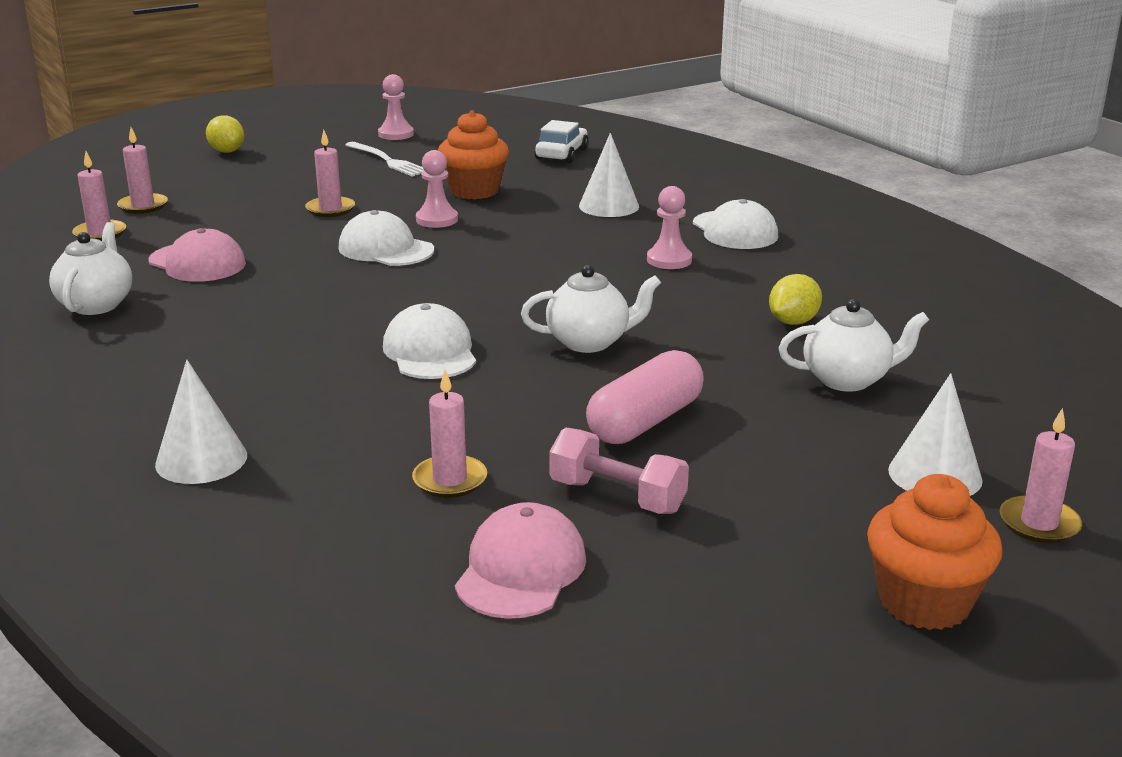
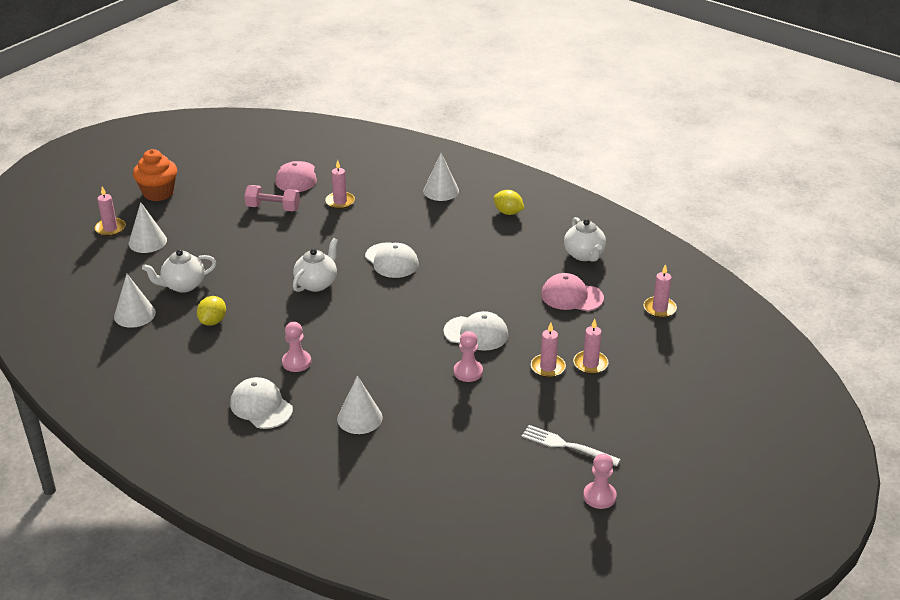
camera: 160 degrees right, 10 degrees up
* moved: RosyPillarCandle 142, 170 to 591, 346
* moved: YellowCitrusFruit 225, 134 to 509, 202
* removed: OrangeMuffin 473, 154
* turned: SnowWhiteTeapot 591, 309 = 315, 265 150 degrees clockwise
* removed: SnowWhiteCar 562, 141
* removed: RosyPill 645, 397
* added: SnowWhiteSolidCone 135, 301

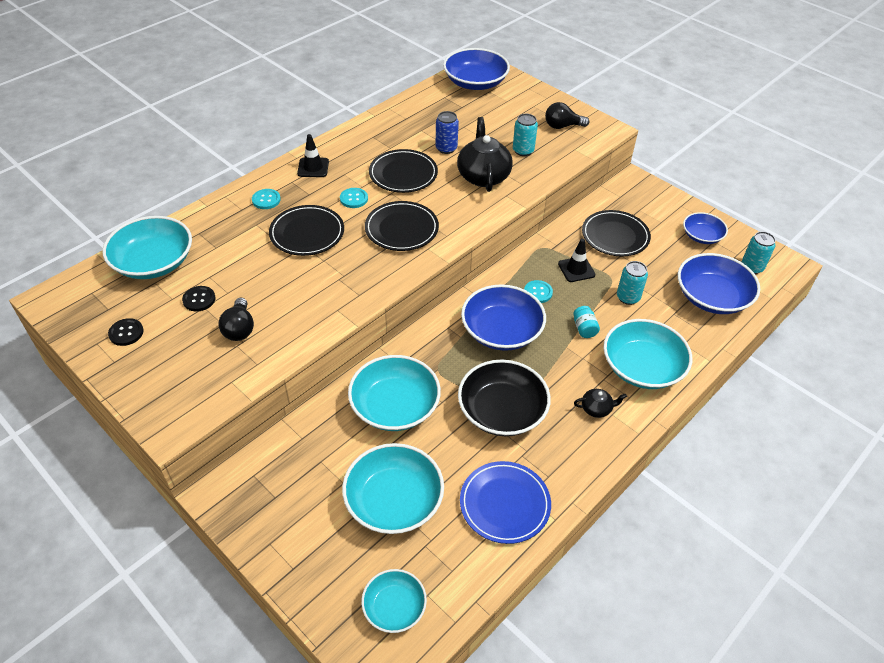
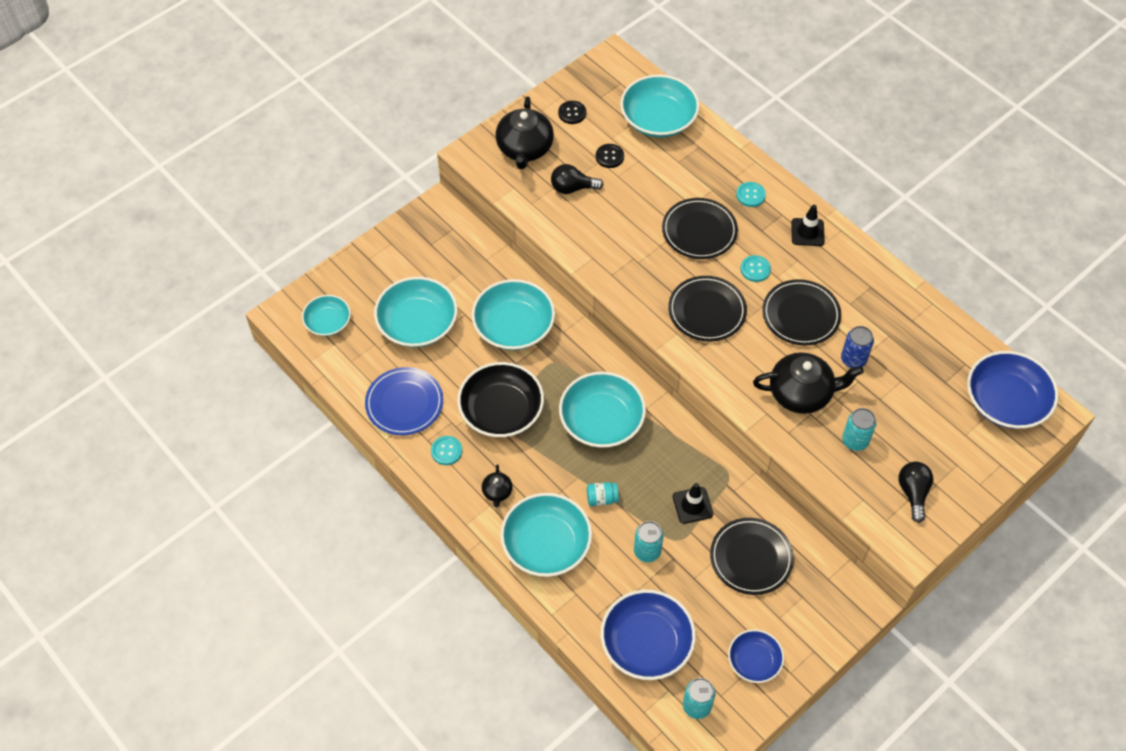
camera: 95 degrees right, 10 degrees up
* recoloured: CobaltBowl 503, 317 to AquaBowl 602, 410
* moved: AquaButton 538, 291 to 446, 450
* added: BlackTeapot 525, 132

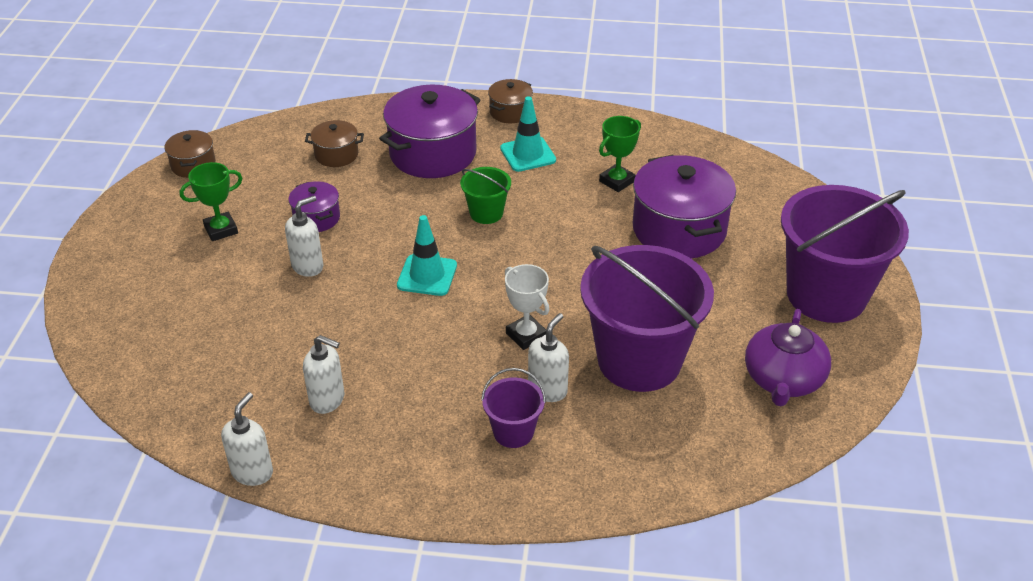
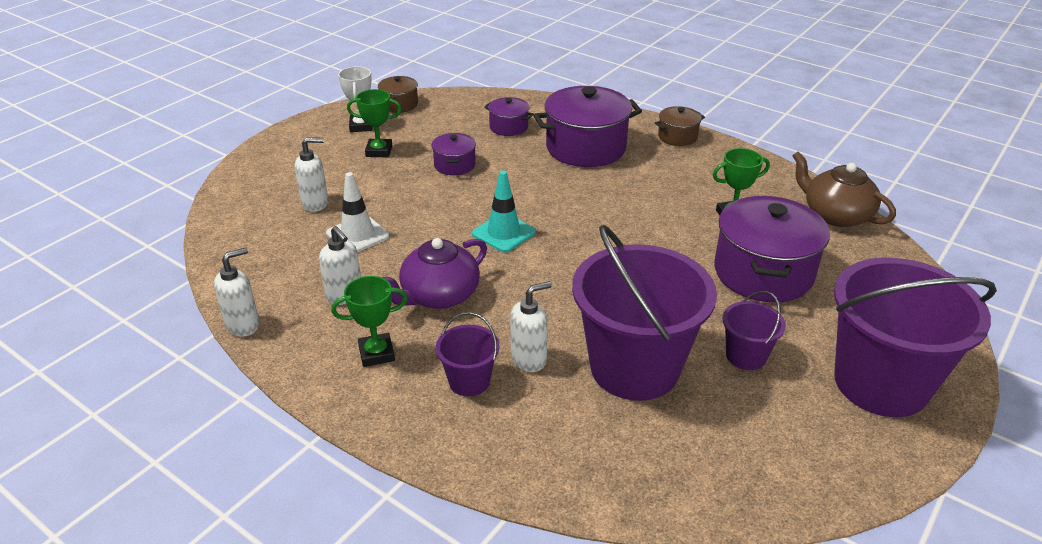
camera: 30 degrees right, 5 degrees down
* moved: SnowWhiteSoapPump 304, 236 to 311, 174
* recoloured: RussetPot 334, 143 to RoyalPurplePot 509, 116
* removed: GreenSandBucket 485, 195
* removed: AquaTrafficCone 528, 134
* moved: SnowWhiteAwardCup 527, 307 to 355, 99
* moved: RoyalPurpleTeapot 788, 357 to 434, 273
* added: SnowWhiteTrafficCone 357, 212
* added: GreenAwardCup 369, 321
* added: RoyalPurpleSandBucket 754, 330
* added: RussetTeapot 844, 189

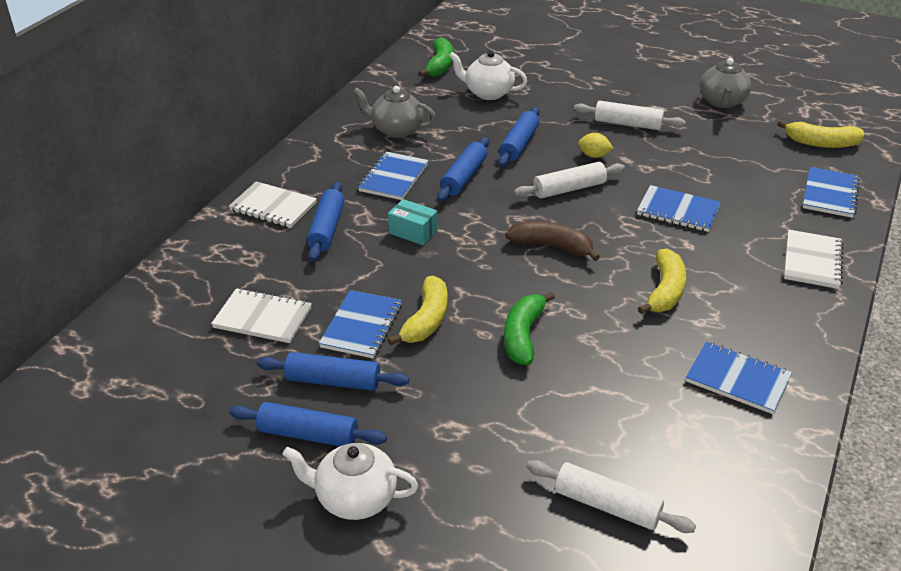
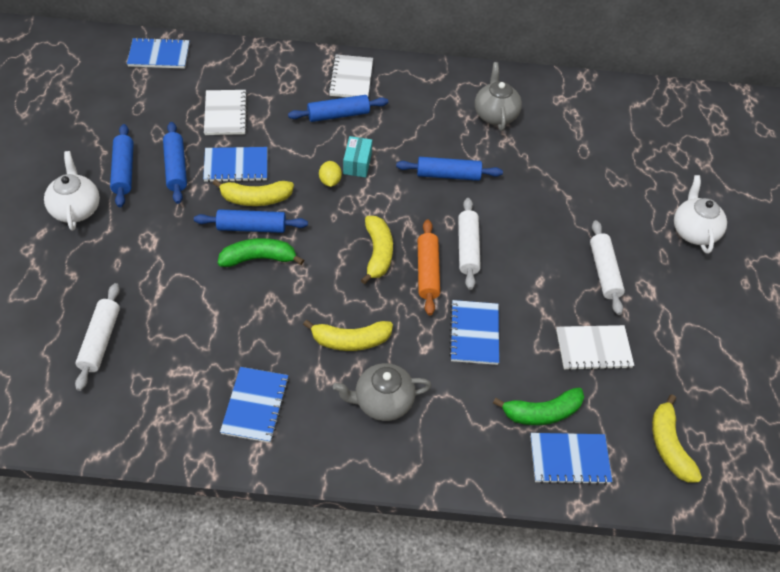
camera: 65 degrees right, 15 degrees up
* moved: CobaltExerciseBook 393, 175 to 158, 53
* moved: GreenBanana 436, 57 to 538, 406
* moved: SnowWhiteTeapot 488, 75 to 700, 214
* moved: CobaltDoughRoller 519, 137 to 251, 221
* recoloured: RussetBanana 553, 241 to YellowBanana 377, 250
* turned: SnowWhiteDoughRoller 569, 180 = 469, 244 45 degrees clockwise
* moved: YellowCitrusFruit 595, 145 to 330, 174
* moved: GrayTeapot 725, 83 to 382, 392
* moved: SnowWhiteExerciseBook 813, 259 to 595, 348
* added: OrangeDoughRoller 429, 267

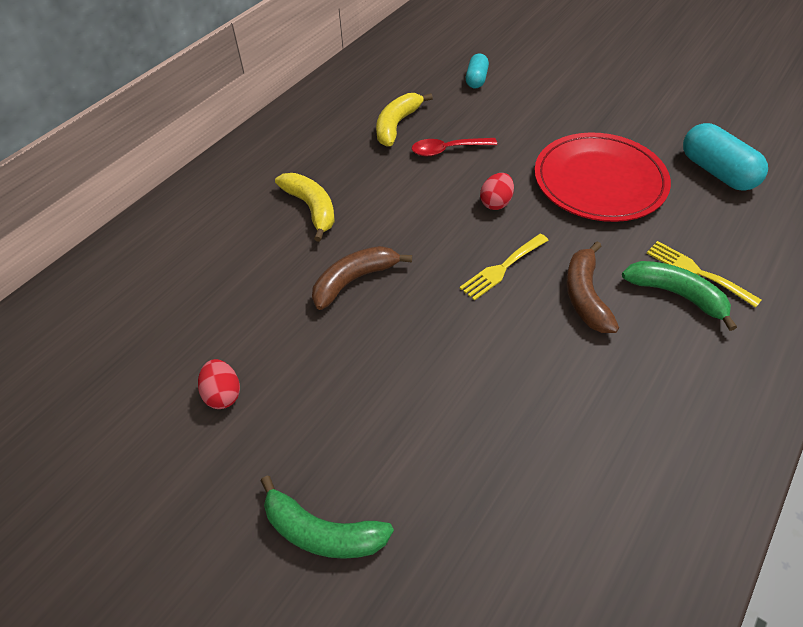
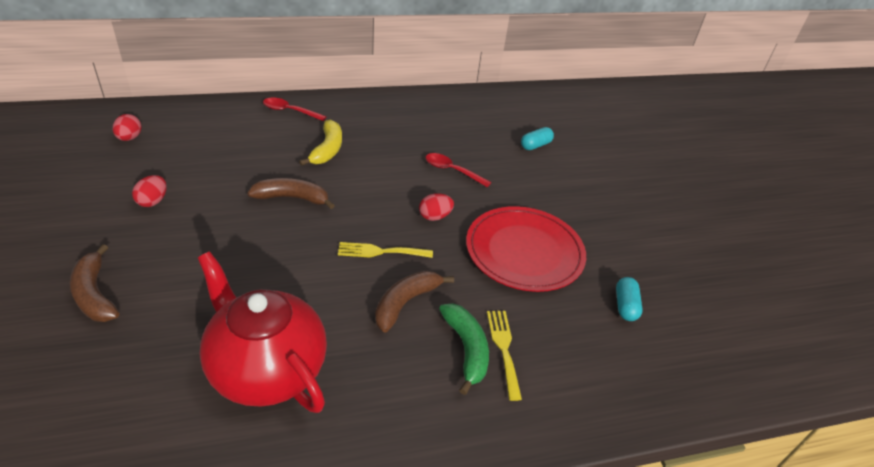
camera: 35 degrees right, 10 degrees down
* recoloured: GreenBanana 327, 517 to RussetBanana 94, 283
* removed: YellowBanana 404, 119
* resized: AquaPill 725, 157 = 629, 299 x0.59
* added: RedToyEgg 127, 127
* added: RedTeapot 262, 332
* added: RedSpoon 295, 109

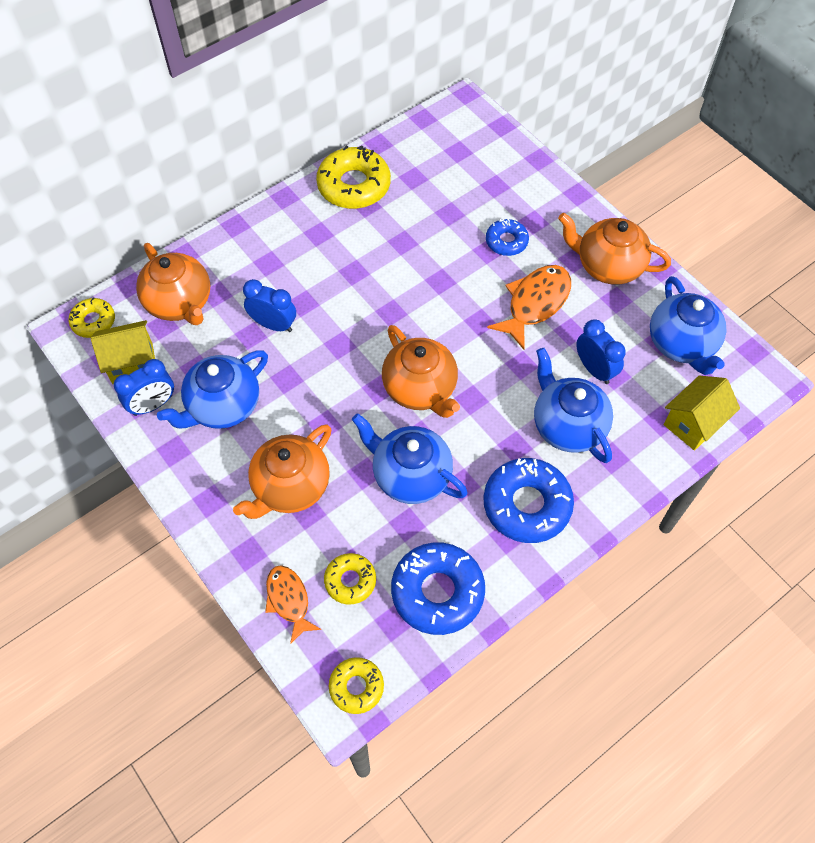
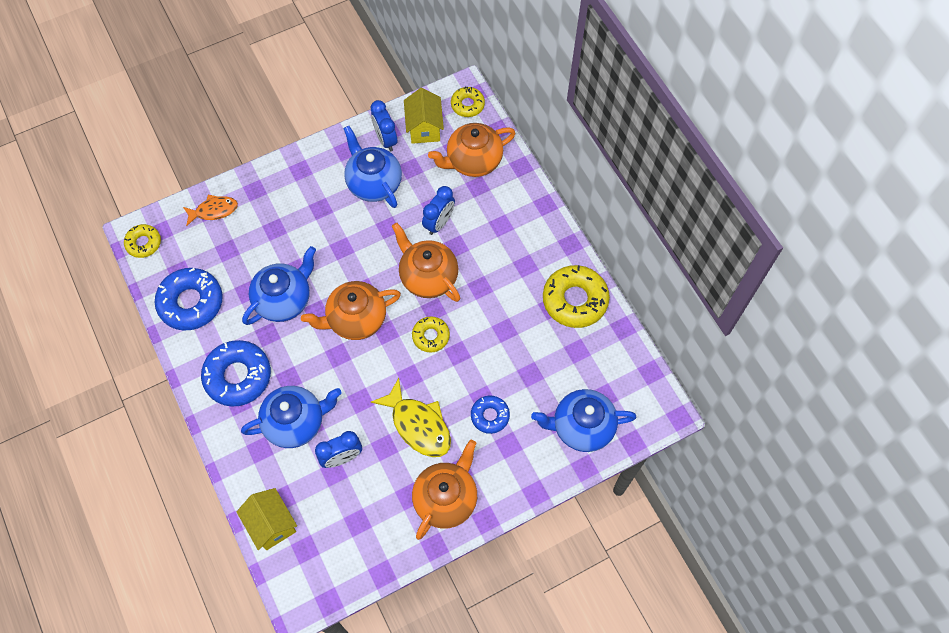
camera: 100 degrees right, 5 degrees up
* moved: OrangeTeapot 282, 471 to 426, 262
* moved: YellowDoughnut 350, 579 to 431, 334
* recoloured: OrangeFish 529, 307 to YellowFish 411, 417
* moved: CobaltTeapot 688, 325 to 583, 420

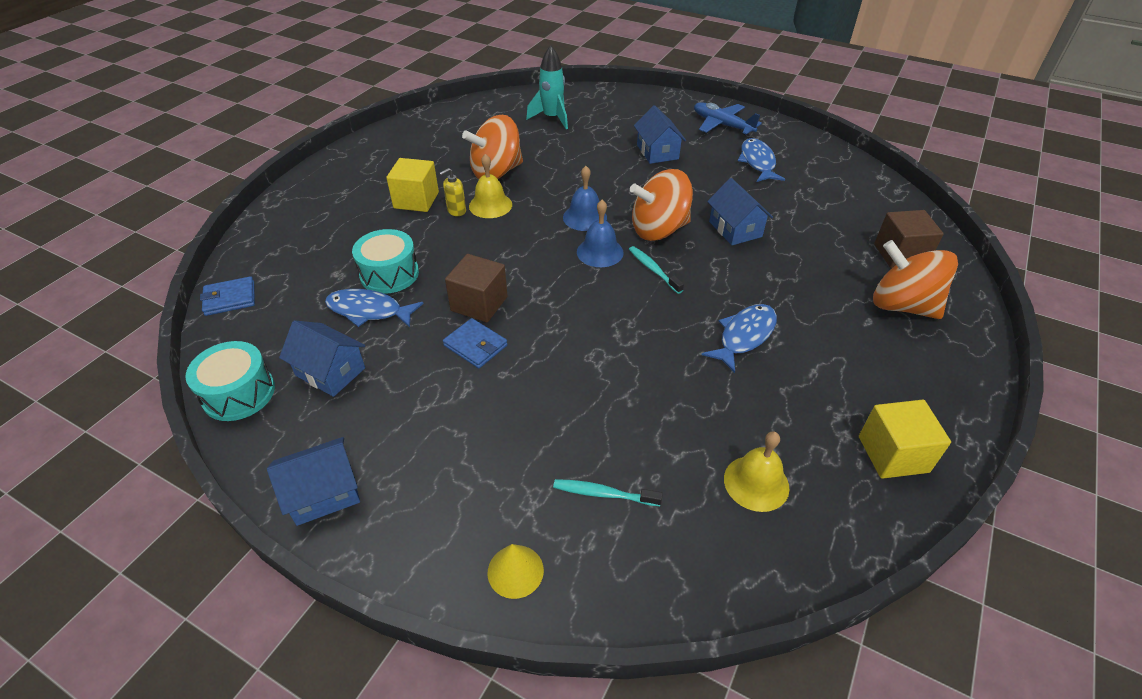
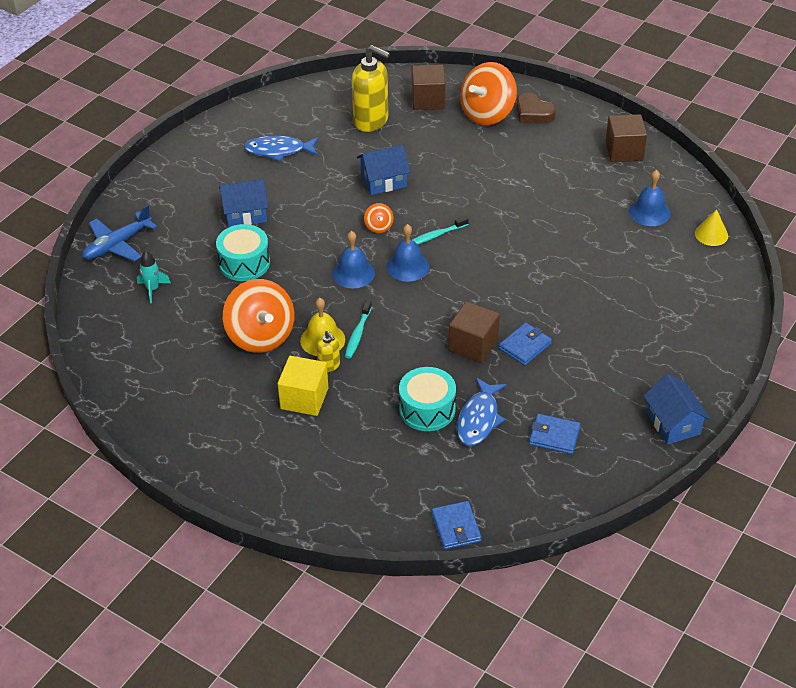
camera: 85 degrees left, 0 degrees up
* moved: AquaSnareDrum 230, 381 to 243, 252
* replaced: CobaltCottage 322, 358 to CobaltWallet 555, 434
* moved: YellowSolidCone 516, 571 to 711, 227
* resized: AquaSpaceship 547, 87 = 154, 277 x0.62
* moved: AquaToothBrush 608, 492 to 358, 329
* resized: OrangeToyTop 661, 205 = 379, 218 x0.44
* moved: CobaltAeroplane 728, 118 to 119, 233
* removed: CobaltFish 739, 338
* recoloured: YellowBell 756, 471 to CobaltBell 650, 198
* recoloured: YellowBlock 905, 439 to RussetBlock 626, 138
* added: YellowSoapPump 371, 88
* added: RussetHeartShape 536, 108

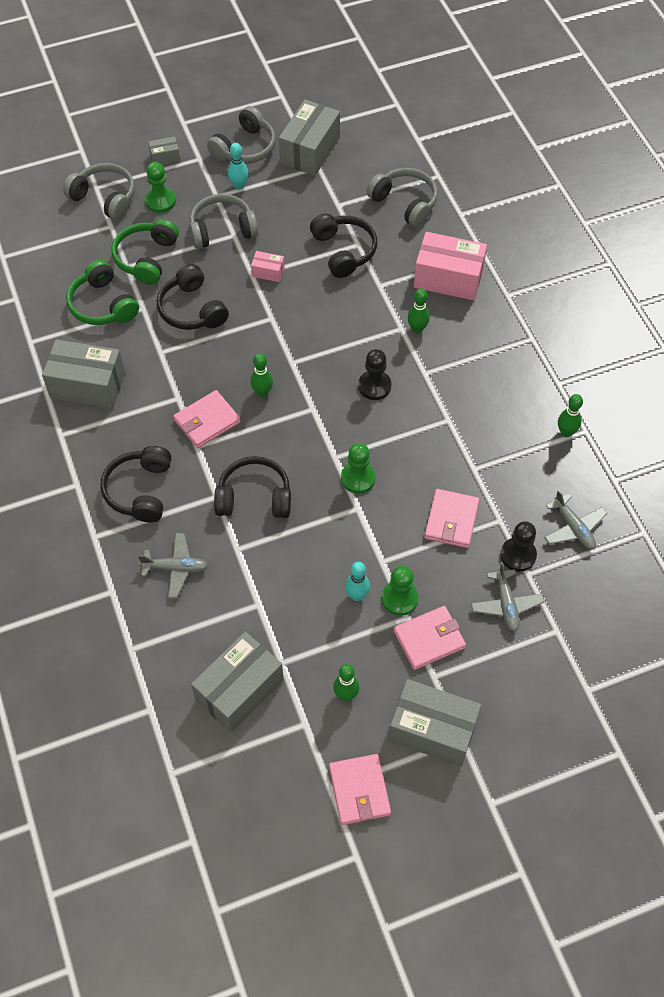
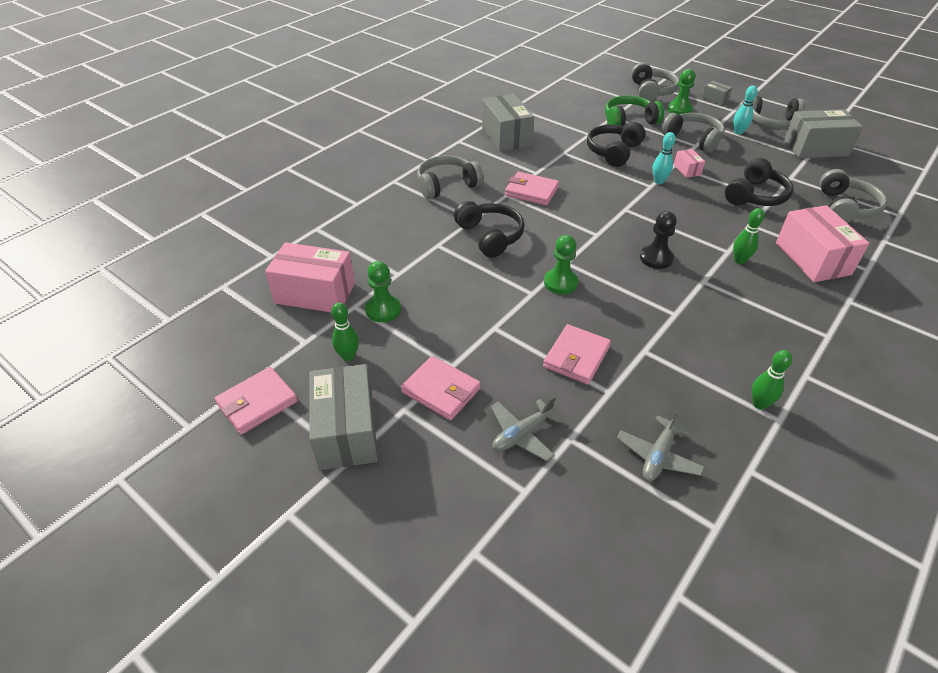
camera: 60 degrees right, 15 degrees down
* removed: GreenHeadset 102, 292
* recoloured: BlackHeadset 136, 484 to GrayHeadset 450, 177
* removed: GrayAeroplane 173, 565
* recoloured: GrayParcel 237, 682 to RosyParcel 310, 277
* removed: GreenTenpin 261, 375
* moved: AquaTenpin 357, 581 to 664, 158
* moved: GreenChessPawn 400, 591 to 383, 291
* turned: RosyWallet 452, 518 = 577, 354 45 degrees counterclockwise
* removed: BlackChessPawn 518, 546

